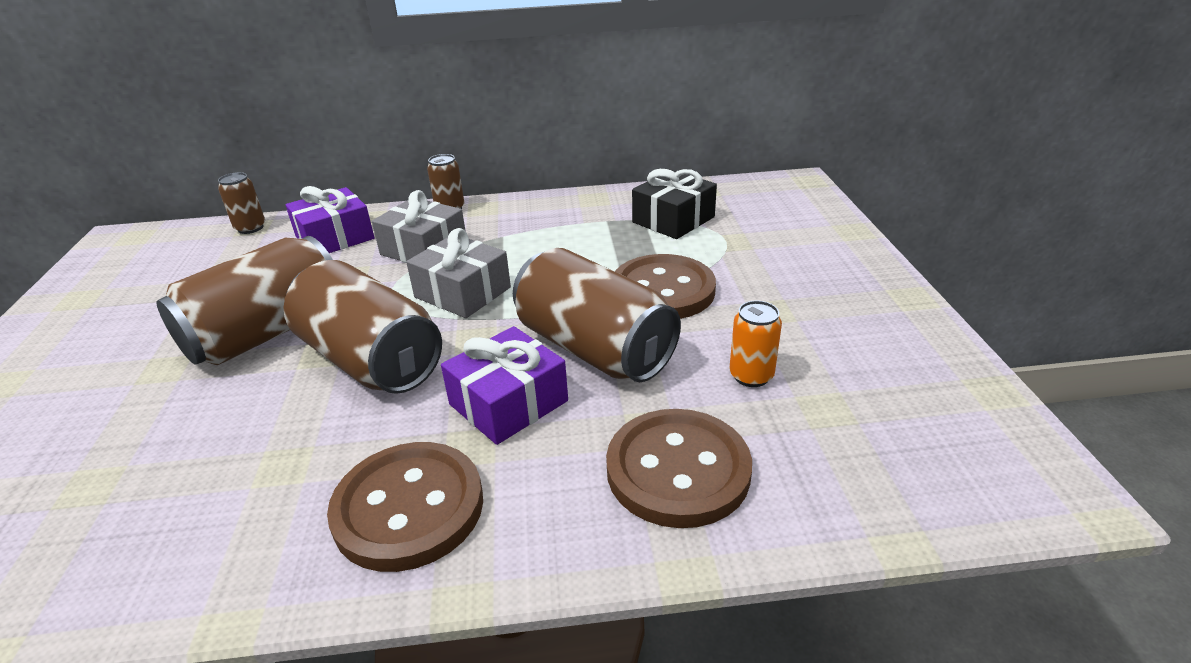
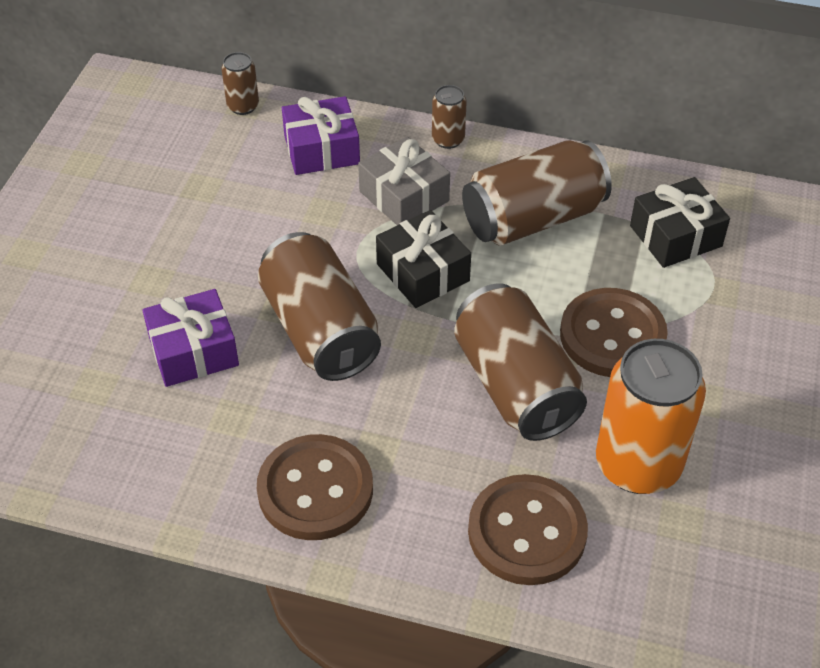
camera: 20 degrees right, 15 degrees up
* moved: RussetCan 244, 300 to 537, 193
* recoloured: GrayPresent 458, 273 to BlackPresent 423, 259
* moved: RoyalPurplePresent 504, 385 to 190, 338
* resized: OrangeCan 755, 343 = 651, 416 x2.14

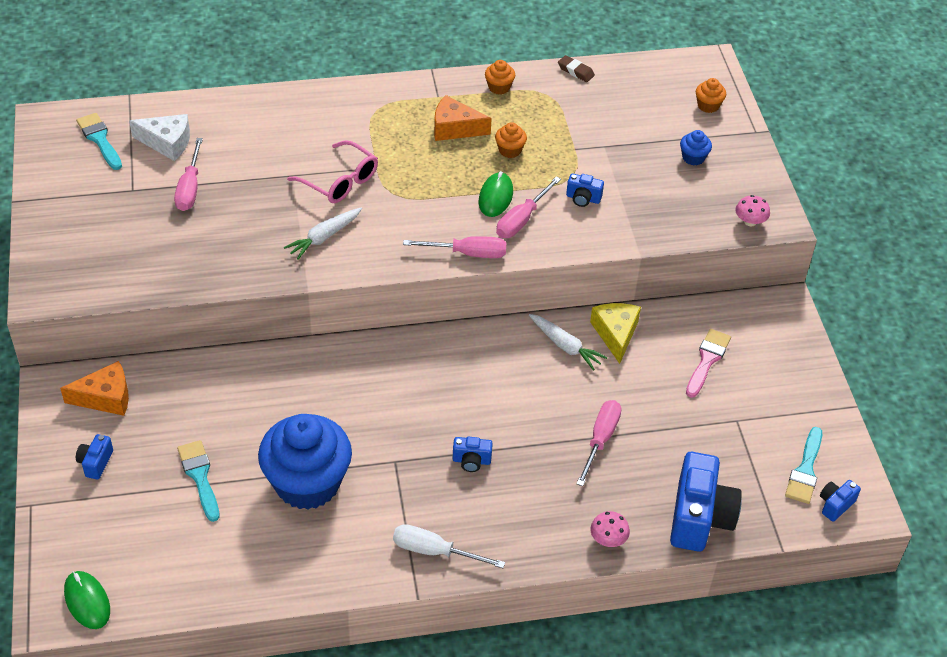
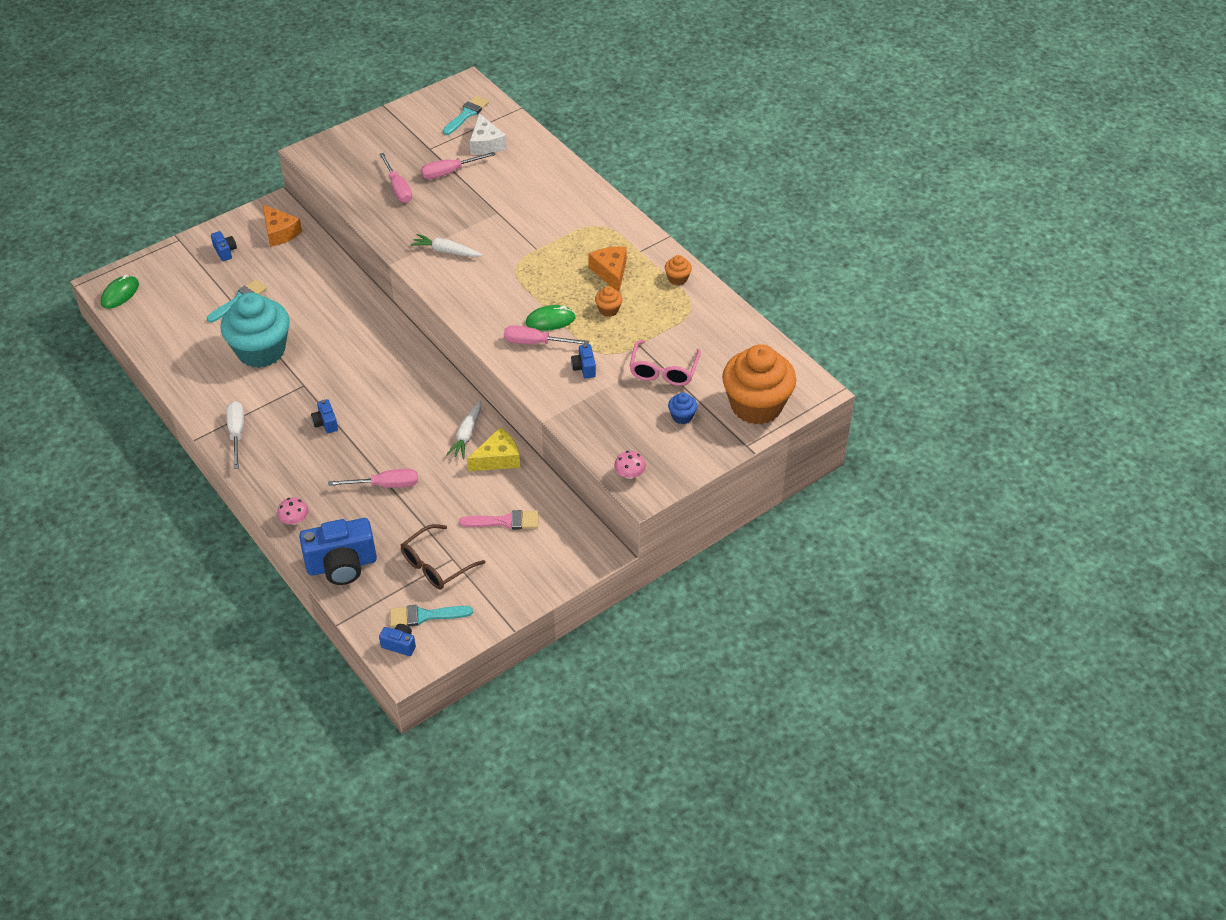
camera: 65 degrees right, 0 degrees up
* turned: CobaltCompactCamera 94, 457 = 224, 246 75 degrees clockwise
* recoloured: CobaltMuffin 305, 462 to AquaMuffin 255, 330
* moved: RosySpectacles 332, 171 to 665, 363
* moved: RosyFlatScrewdriver 454, 247 to 395, 178
* removed: RussetPencilEraser 576, 68
* resized: OrangeMuffin 711, 95 = 759, 384 x2.49
* added: RussetSpectacles 443, 556

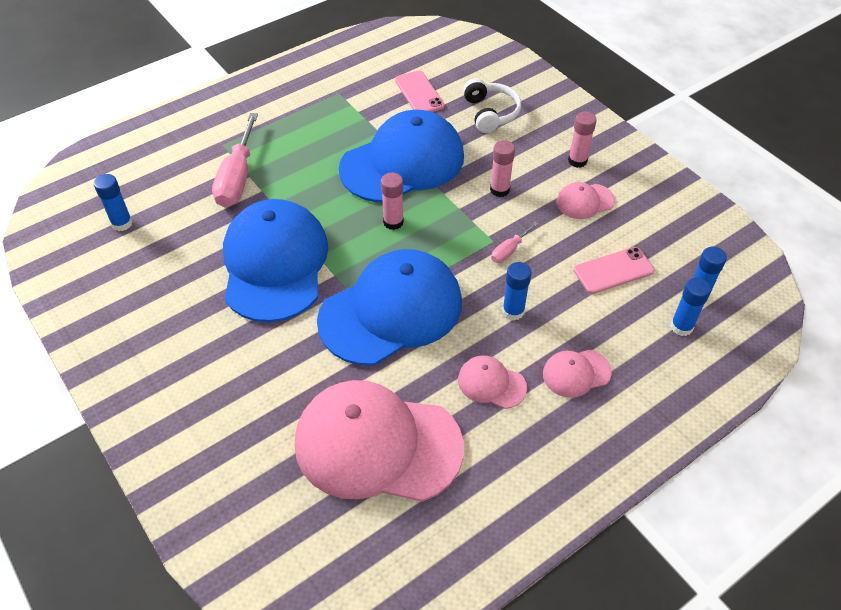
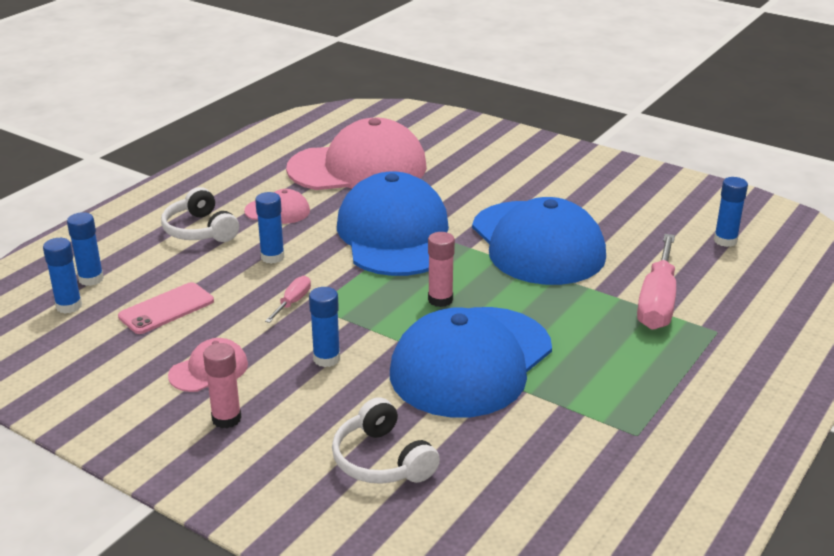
camera: 160 degrees right, 20 degrees down
* turned: RosyFlatScrewdriver 235, 160 = 656, 282 150 degrees counterclockwise
* turned: CobaltPeakedCap 389, 307 = 393, 224 135 degrees clockwise
* removed: RosyPhone 420, 91
* recoloured: RosyGlueStick 502, 168 to CobaltGlueStick 324, 327
* replaced: RosyPeakedCap 577, 374 to SnowWhiteHeadset 200, 214

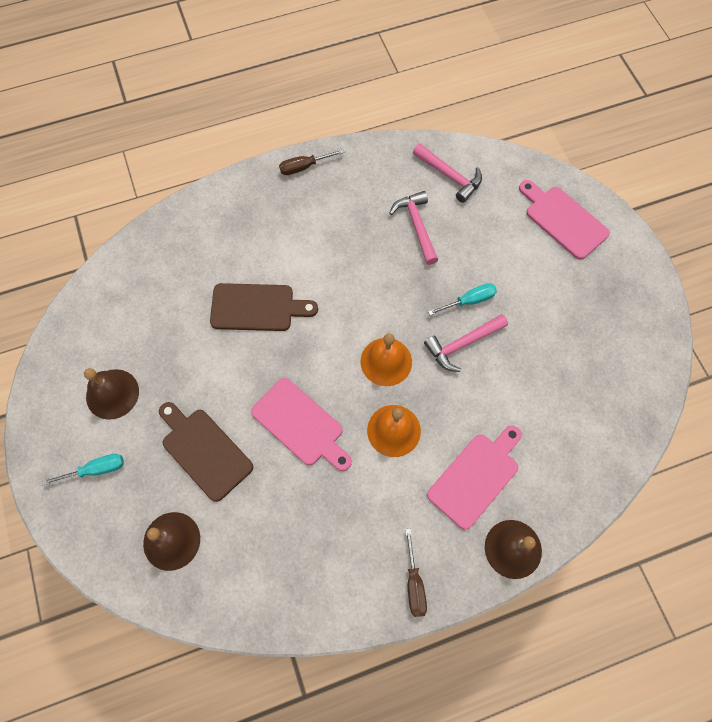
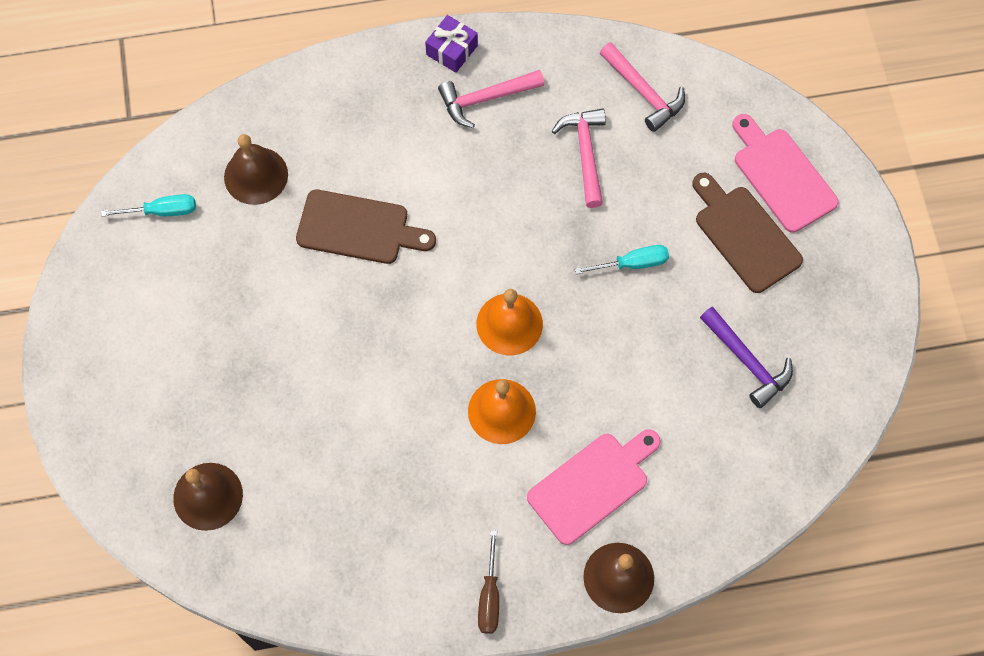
camera: 10 degrees right, 0 degrees up
* moved: AquaFlatScrewdriver 83, 469 to 148, 205
* moved: RussetBell 111, 394 to 256, 169
* moved: RussetBreadBoard 206, 452 to 747, 233
* removed: RosyBreadBoard 301, 424
* replaced: RussetFlatScrewdriver 311, 162 to RoyalPurplePresent 451, 44
* moved: RosyHammer 466, 343 to 491, 99
* added: RoyalPurpleHammer 746, 357

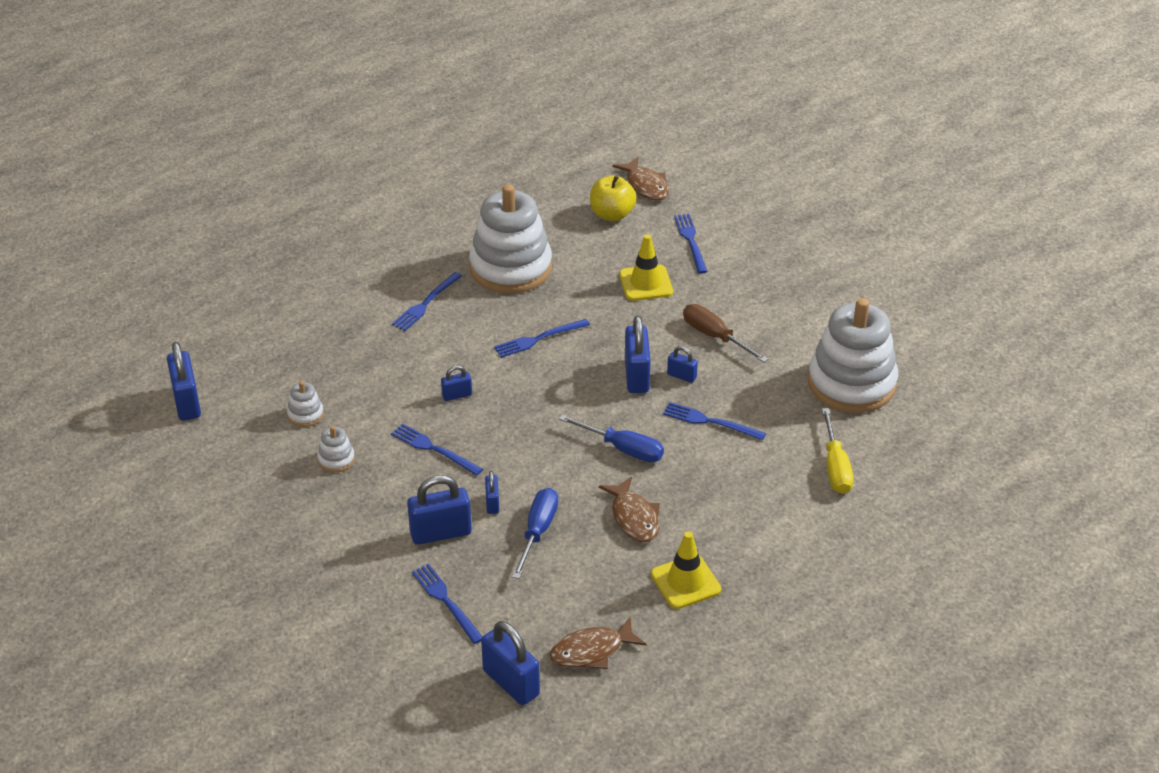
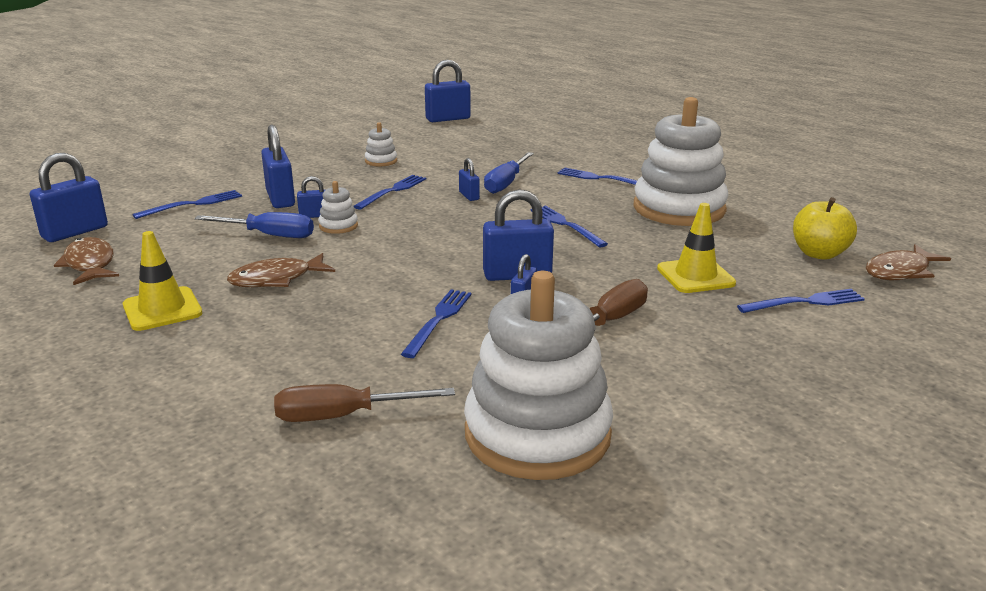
camera: 85 degrees right, 15 degrees down
* moved: SnowWhiteRingStacker 305, 404 to 338, 207
* moved: CobaltFlatScrewdriver 611, 438 to 509, 173
* recoloured: YellowFlatScrewdriver 837, 451 to RussetFlatScrewdriver 364, 403

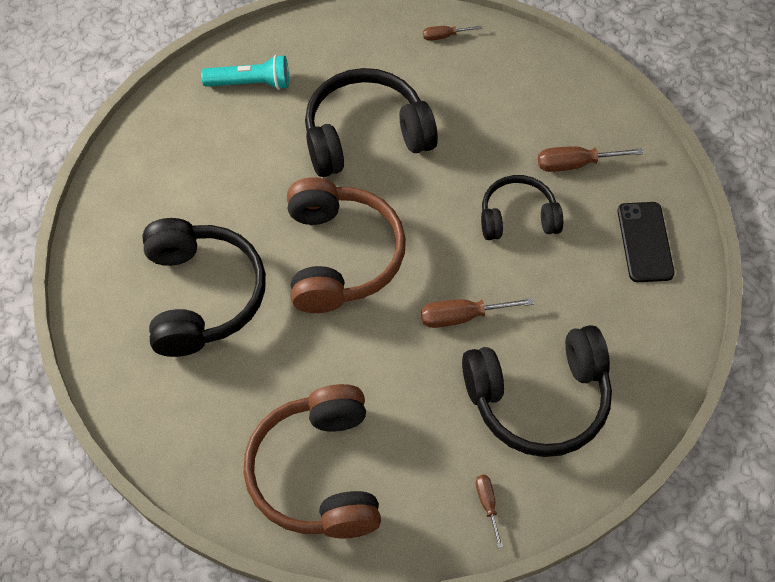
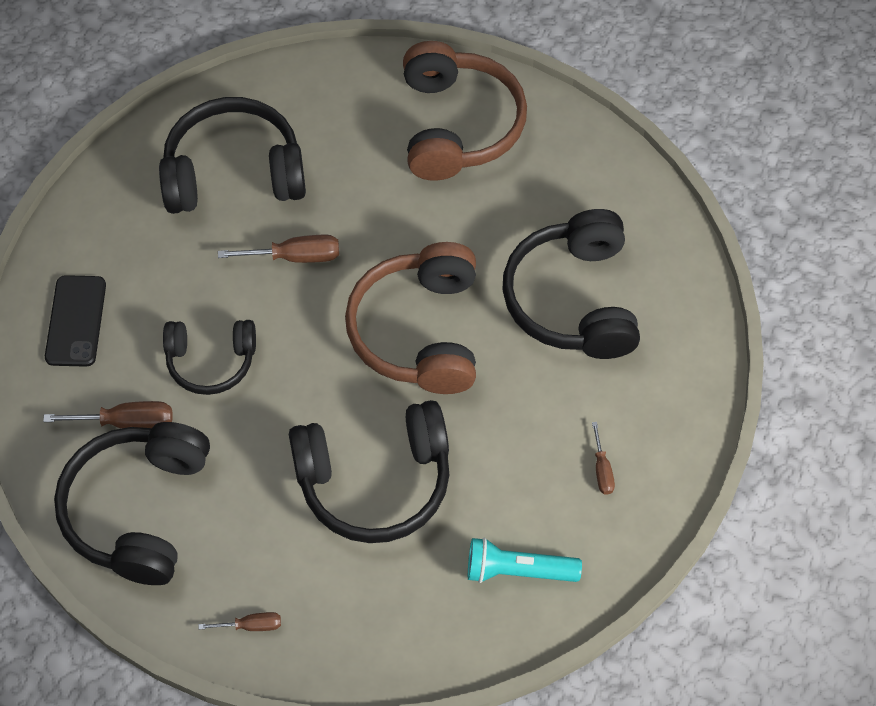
camera: 175 degrees left, 0 degrees up
* moved: RussetFlatScrewdriver 489, 511 to 603, 458
* added: BlackHeadset 132, 503

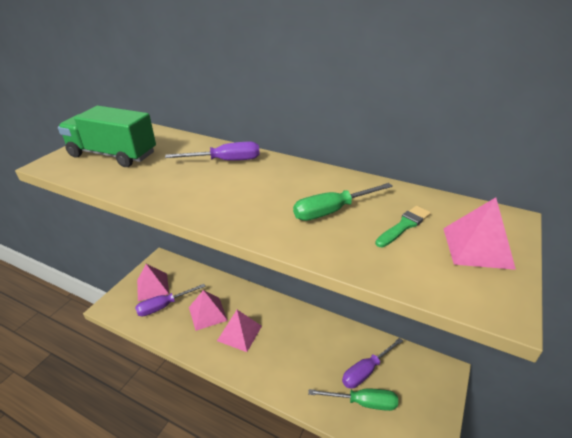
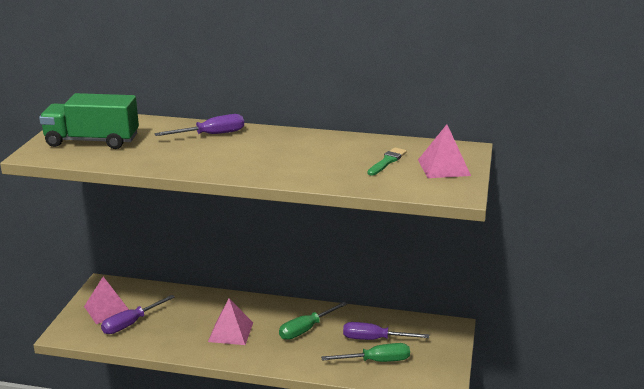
camera: 15 degrees left, 10 degrees down
* removed: RosyPyramidShape 208, 310
* moved: GreenFlatScrewdriver 343, 202 to 313, 321
* turned: RoyalPurpleFlatScrewdriver 372, 363 = 386, 331 60 degrees clockwise

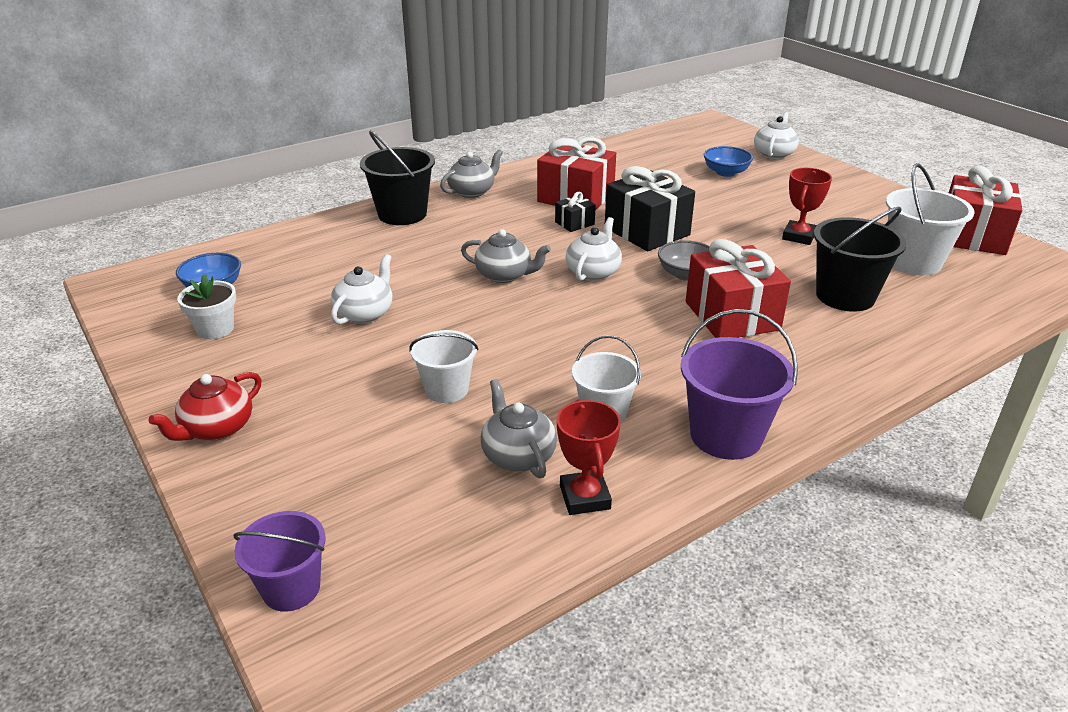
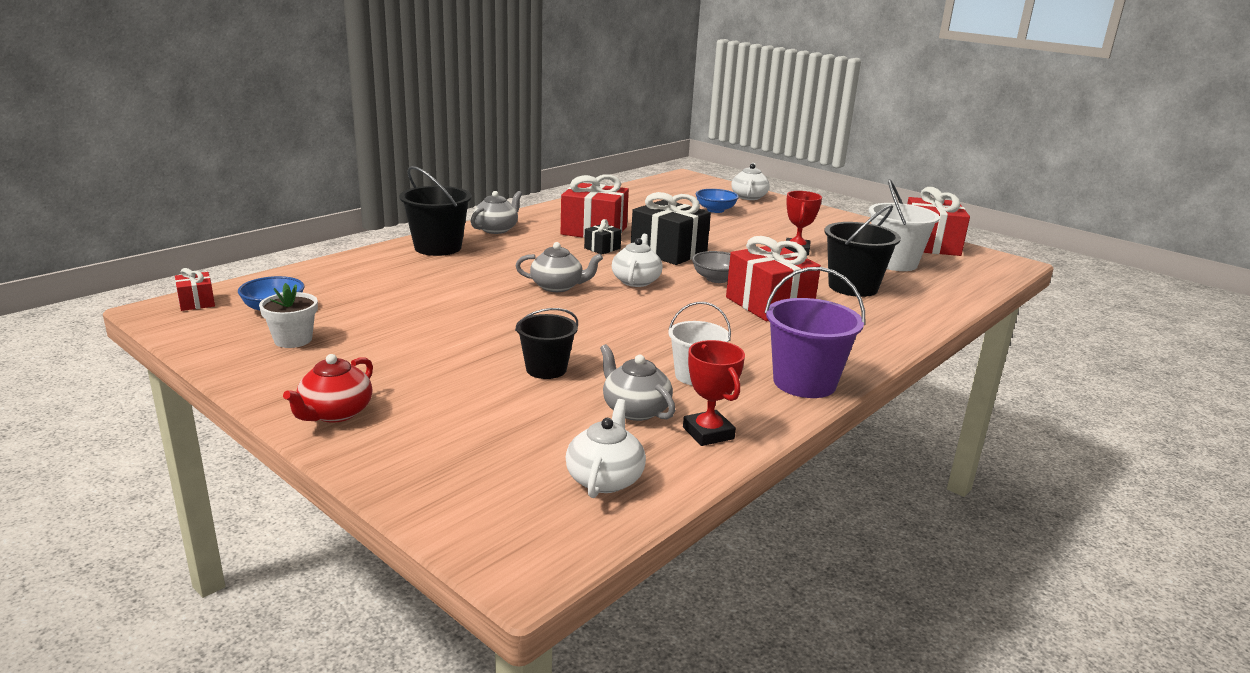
camera: 15 degrees left, 10 degrees down
* removed: RoyalPurpleSandBucket 280, 561
* moved: SnowWhiteTeapot 361, 289 to 606, 448
* recoloured: SnowWhiteSandBucket 443, 366 to BlackSandBucket 546, 343
* added: RedPresent 195, 289

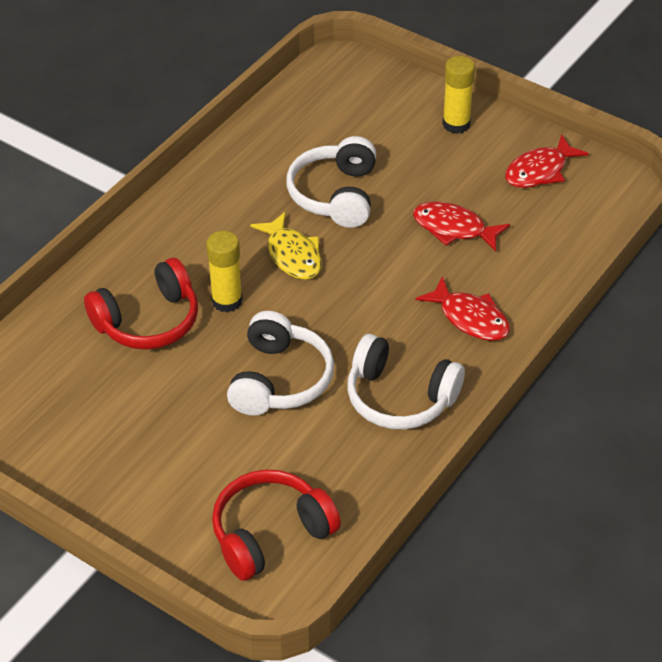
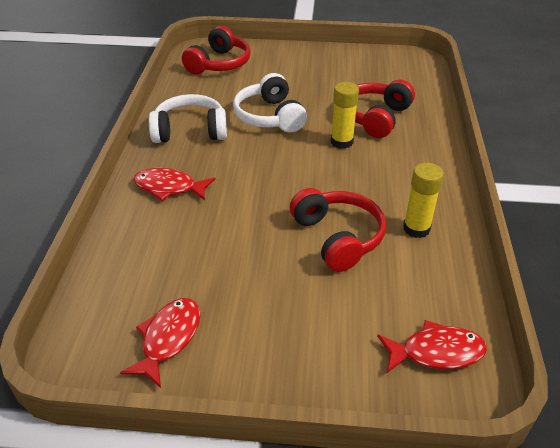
camera: 150 degrees right, 5 degrees down
* removed: YellowFish 286, 246
* recoloured: SnowWhiteHeadset 331, 182 to RedHeadset 338, 230
* moved: RedFish 461, 226 to 432, 346
* moved: YellowGlueStick 458, 95 to 423, 200

